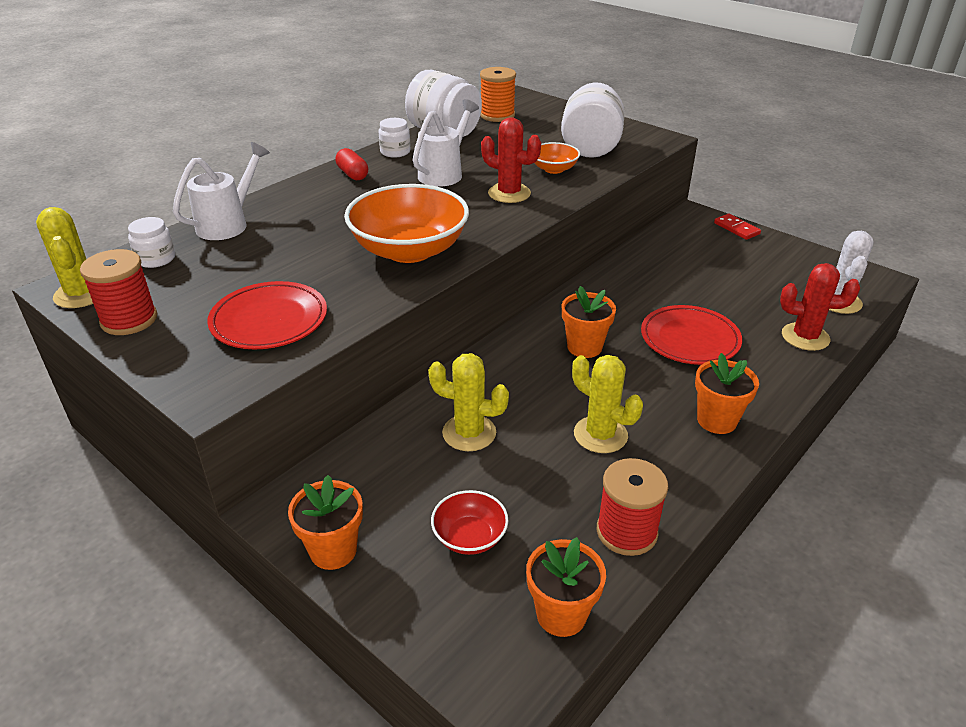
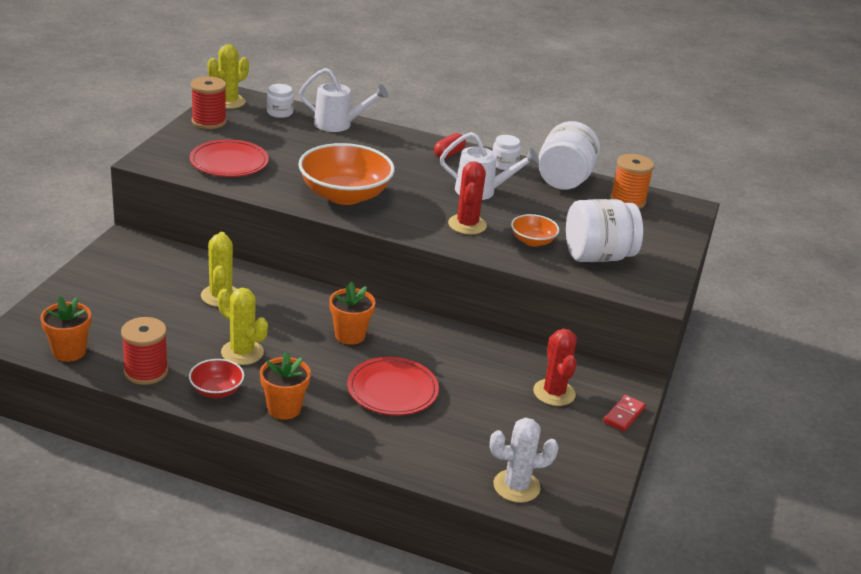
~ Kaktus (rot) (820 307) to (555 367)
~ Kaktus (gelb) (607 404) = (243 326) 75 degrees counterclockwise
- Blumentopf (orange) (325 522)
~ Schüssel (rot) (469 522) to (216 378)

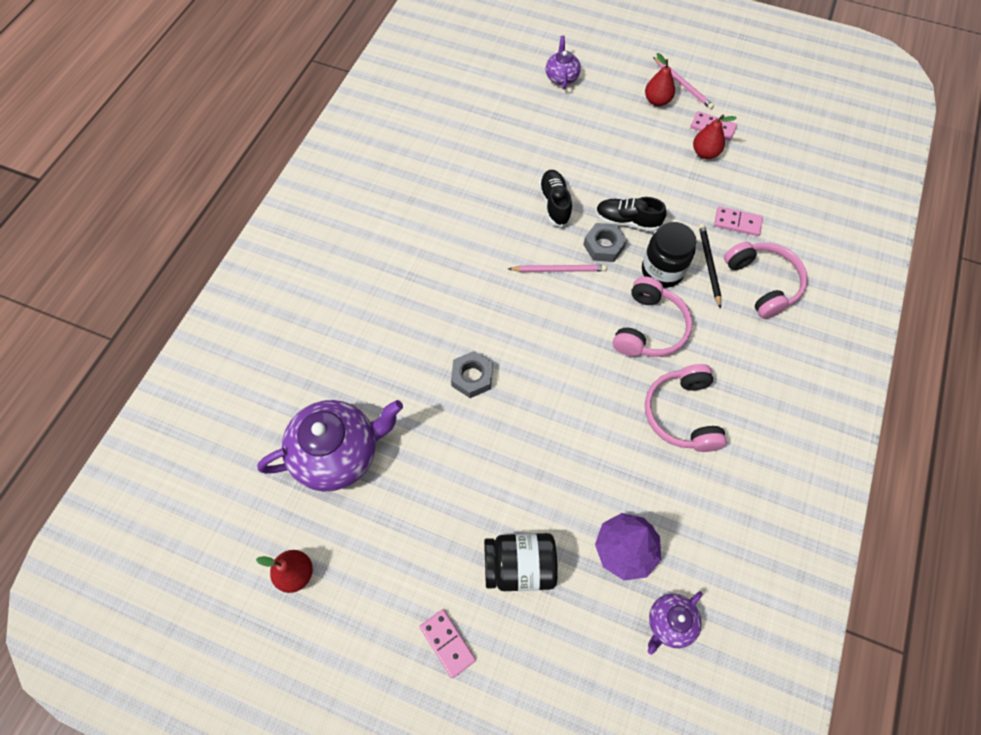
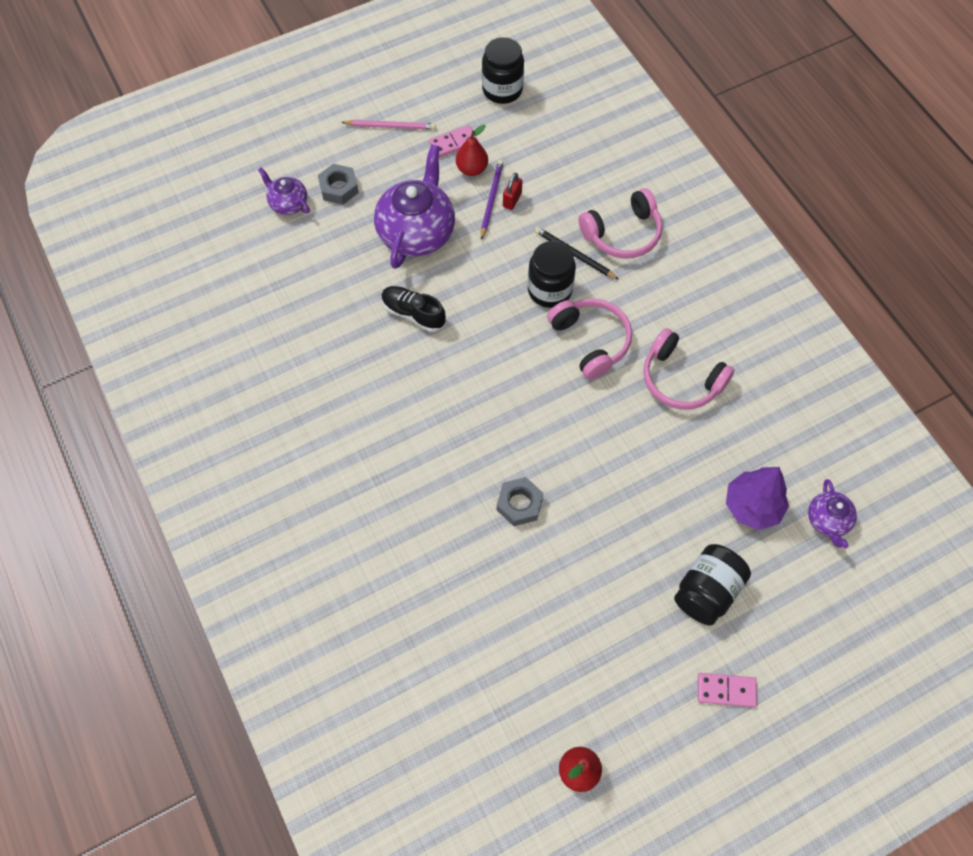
- Birne (rot) (660 79)
- Schuh (schwarz) (631 214)
- Dominostein (rosa) (738 221)
~ Sechskantmutter (grau) (605 242) to (338 184)
~ Kopfhörer (rosa) (766 280) = (620 223) 135 degrees clockwise
- Bleistift (rosa) (557 268)
~ Teekanne (lila) (330 446) to (414 206)
+ Einmachglas (schwarz) (503 70)
+ Bleistift (lila) (492 200)
+ Vorhängeschloss (rot) (512 191)

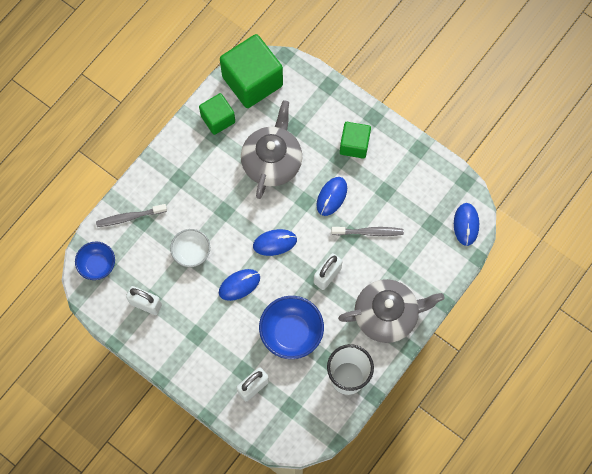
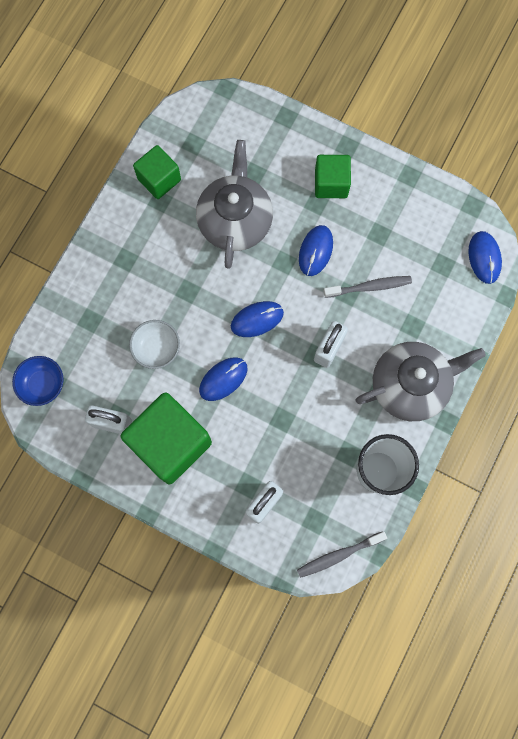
~ Kubus (grün) (251 71) to (166 438)
~ Zahnbürste (grau) (131 215) to (342 554)
- Schüssel (blau) (291 327)

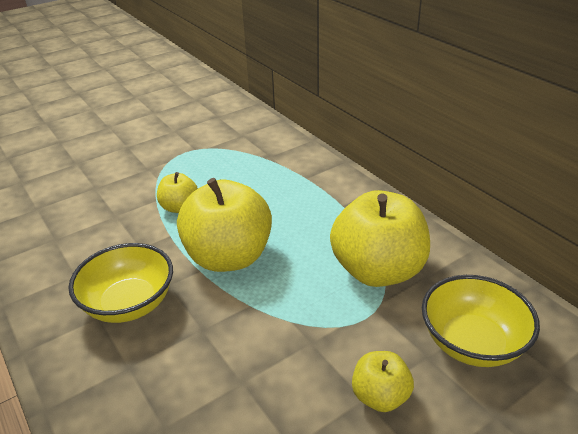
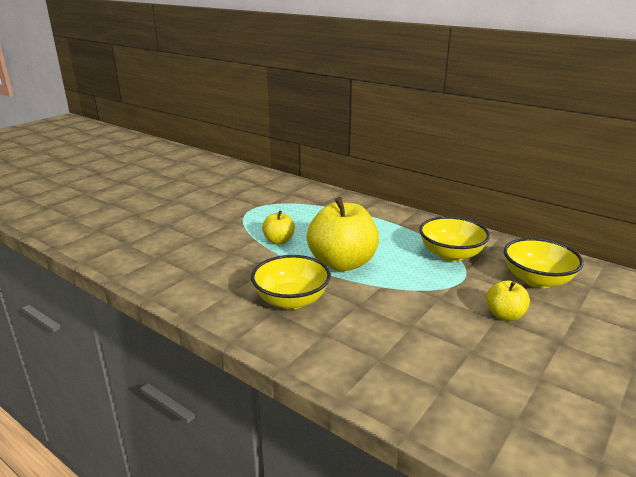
~ Apfel (gelb) (380 238) to Schüssel (gelb) (454 239)

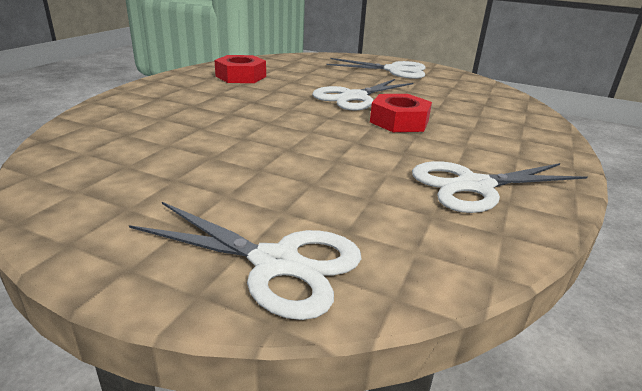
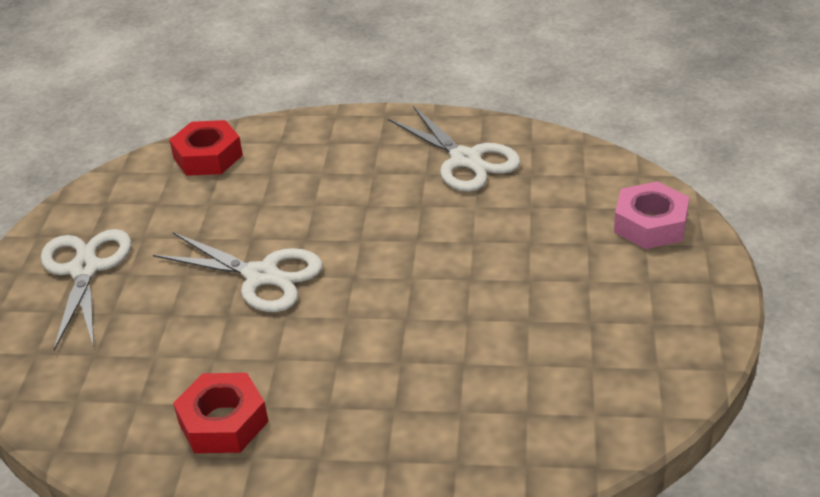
~ Sechskantmutter (rot) (401 113) to (206 148)
~ Schere (weiß) (245 261) to Sechskantmutter (rosa) (651 215)

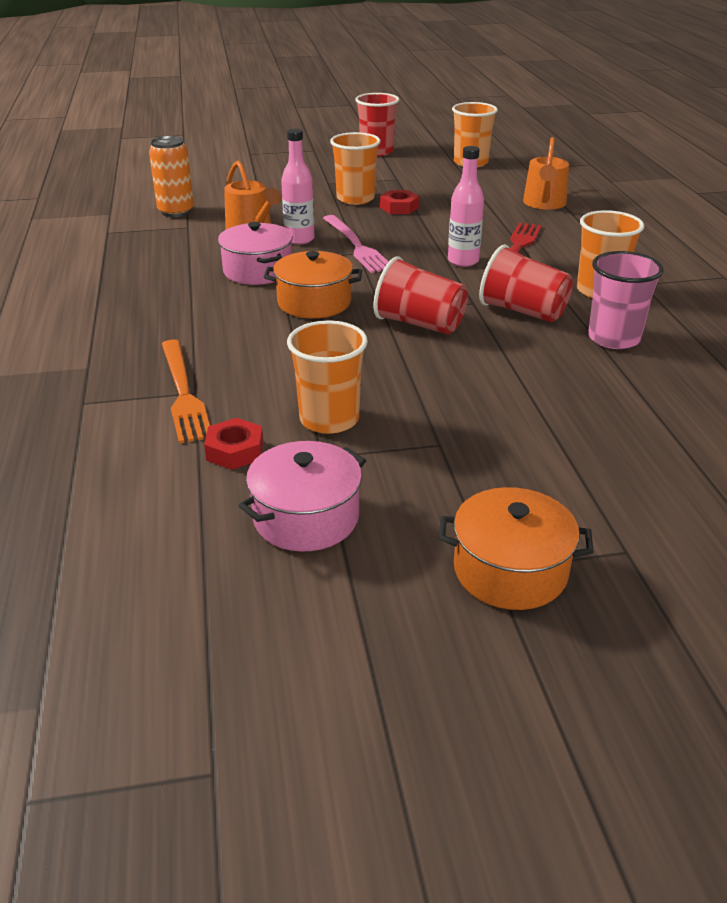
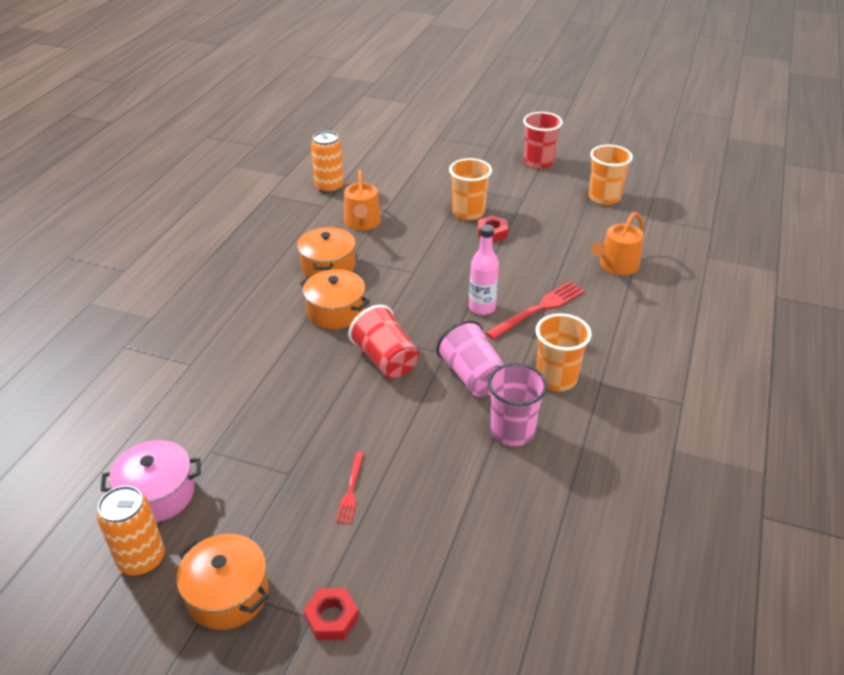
- Flasche (rosa) (297 187)
- Gabel (rosa) (355 244)
~ Kochtopf (rosa) (255 253) to Kochtopf (orange) (326 252)
~ Becher (rot) (526 283) to Becher (rosa) (470 358)
- Becher (orange) (327 377)
- Gabel (orange) (186 392)
~ Sechskantmutter (rot) (233 444) to (331 614)
+ Gabel (rot) (350 487)
+ Dose (orange) (131 531)

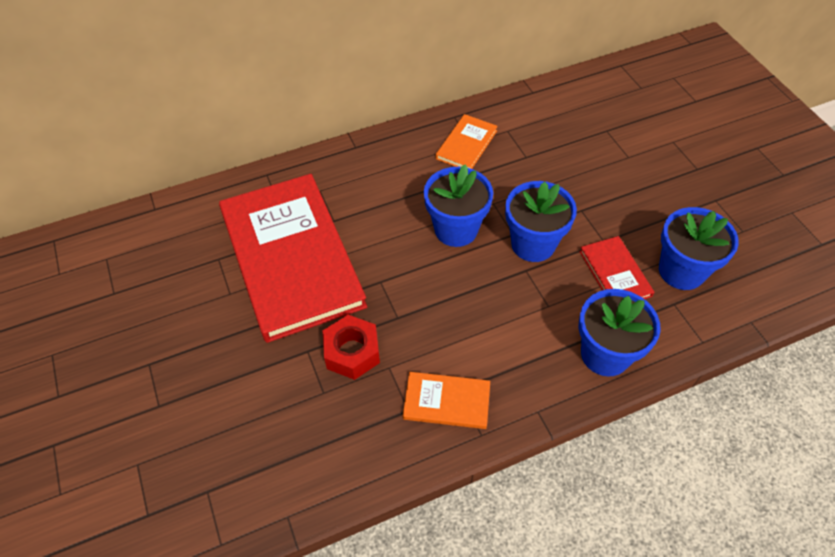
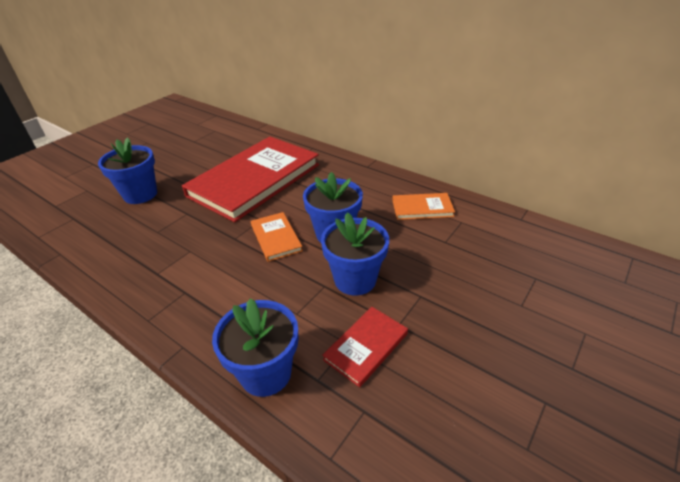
~ Blumentopf (blau) (699 248) to (127 170)
- Sechskantmutter (rot) (351 347)
~ Buch (orange) (446 400) to (277 237)

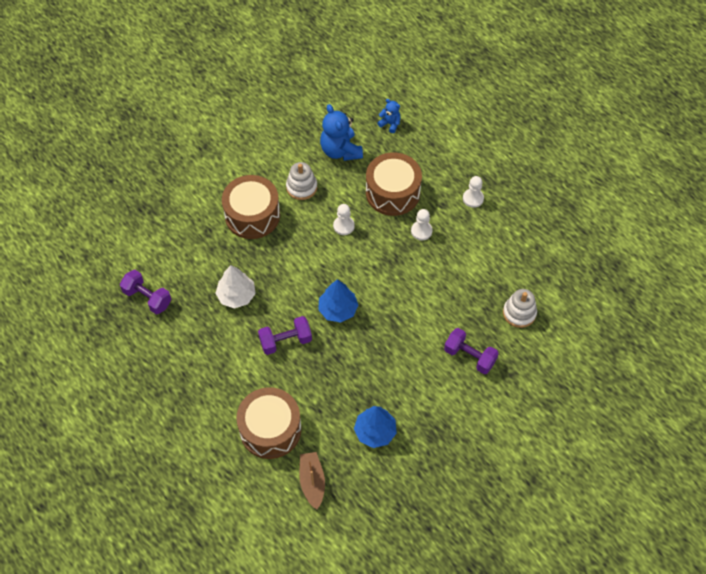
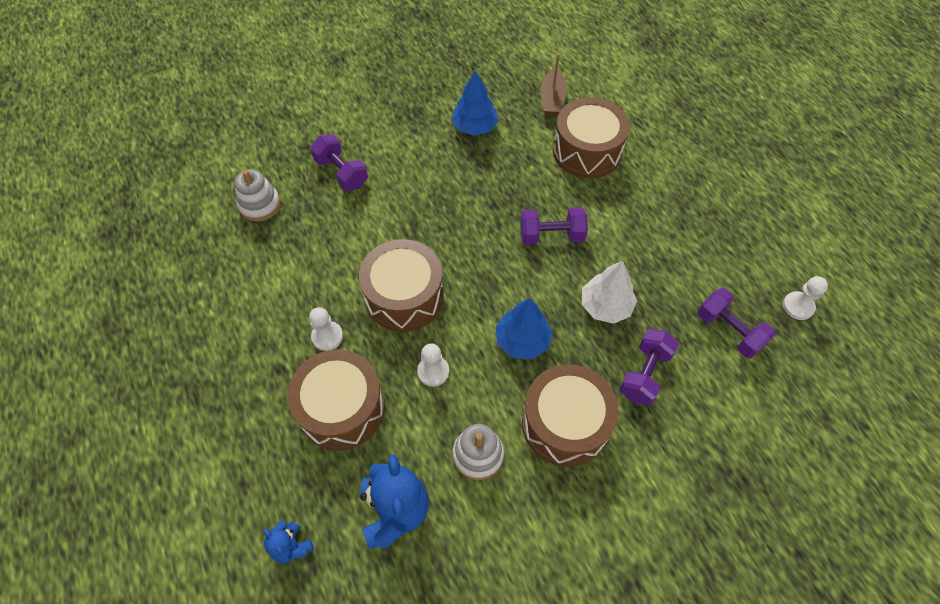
~ Bauer (weiß) (473 192) to (805 298)
~ Baum (blau) (338 301) to (524 328)
+ Trommel (braun) (401 285)
+ Hantel (lila) (649 367)

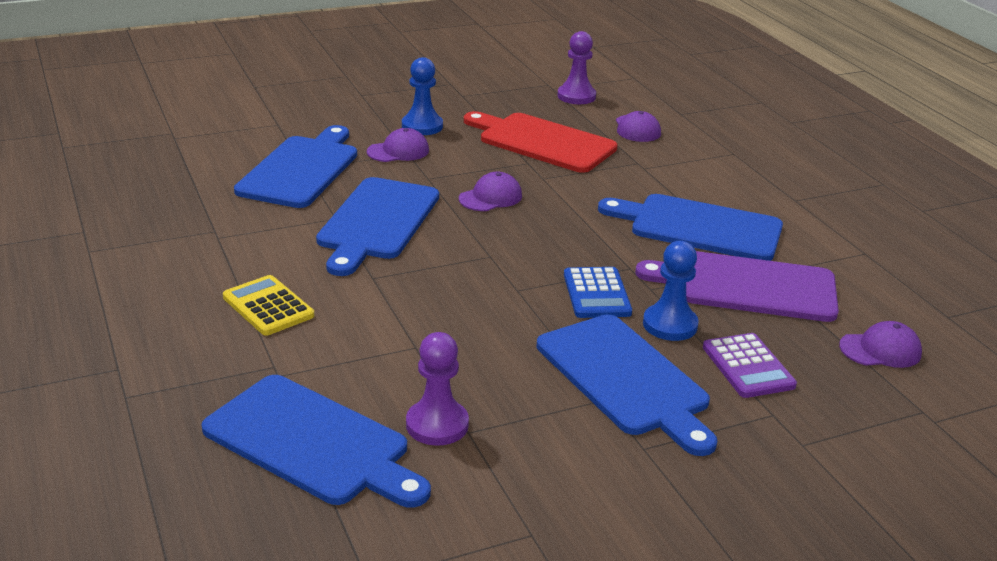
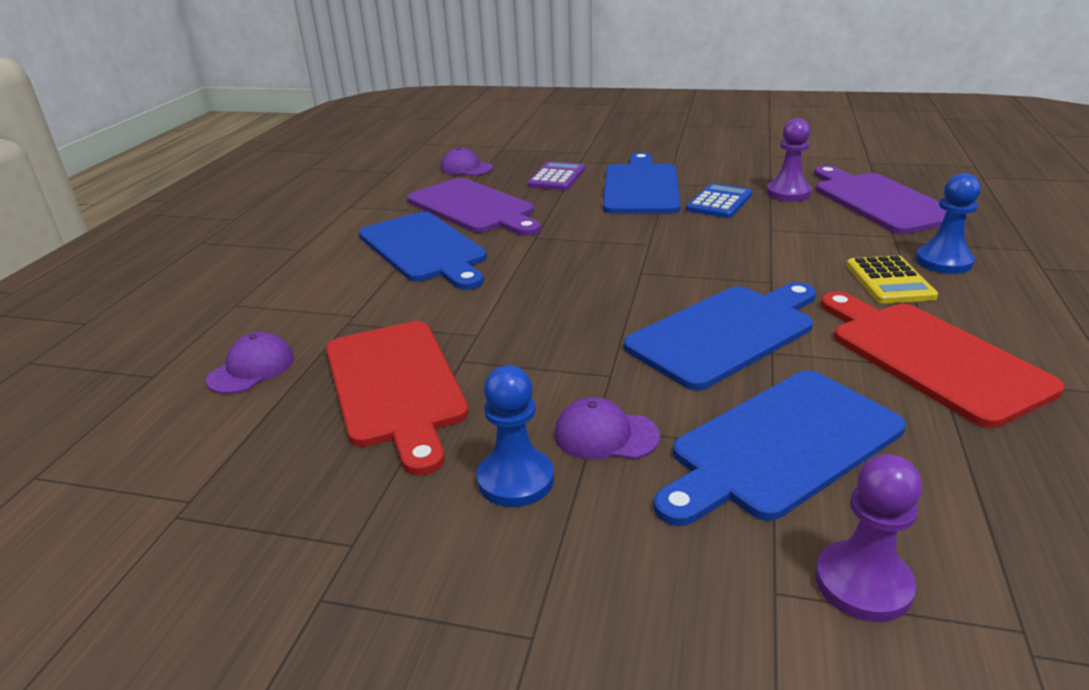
~ Bauer (lila) (576 67) to (869 538)
- Kappe (lila) (490 191)
~ Bauer (blau) (671 291) to (948 223)
~ Taschenrechner (blau) (598 292) to (719 200)
~ Schneidebrett (blau) (316 441) to Schneidebrett (lila) (880 199)
+ Schneidebrett (rot) (942 360)

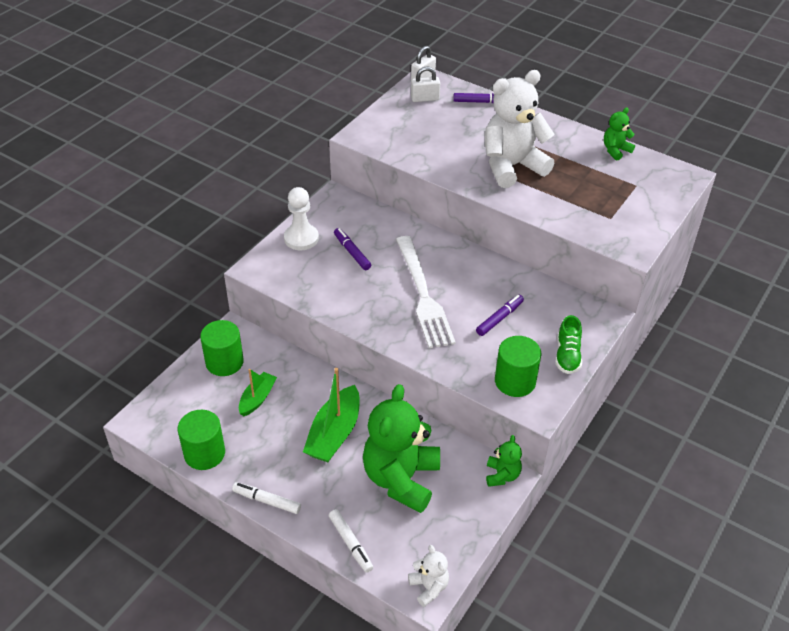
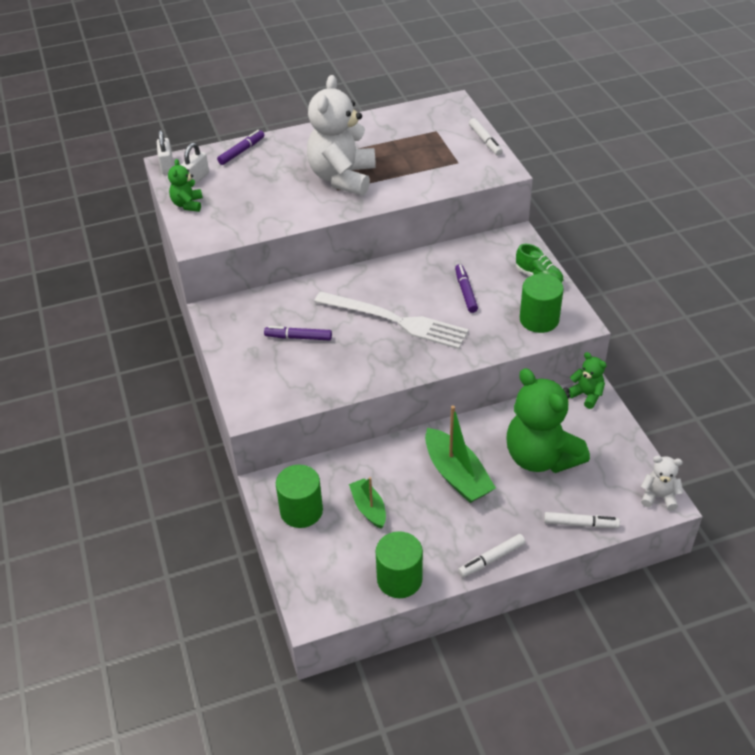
~ Teddybär (grün) (619 134) to (185 185)
- Bauer (weiß) (301 218)
+ Filzstift (weiß) (486 137)

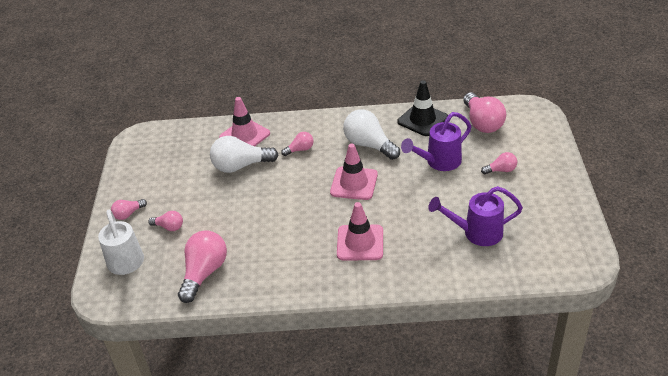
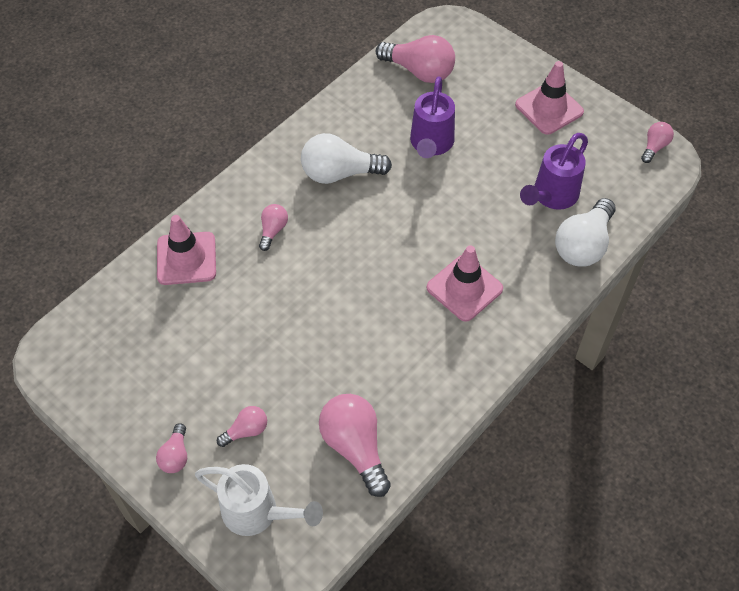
- Leitkegel (schwarz) (423 108)
~ Glühbirne (weiß) (244 154) to (585 232)
~ Leitkegel (rosa) (354 171) to (549 98)
~ Glühbirne (rosa) (499 163) to (657 142)

